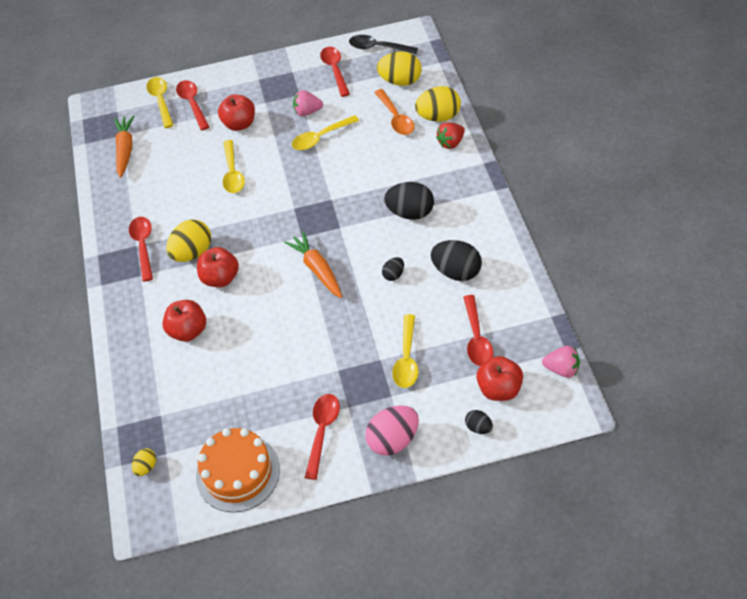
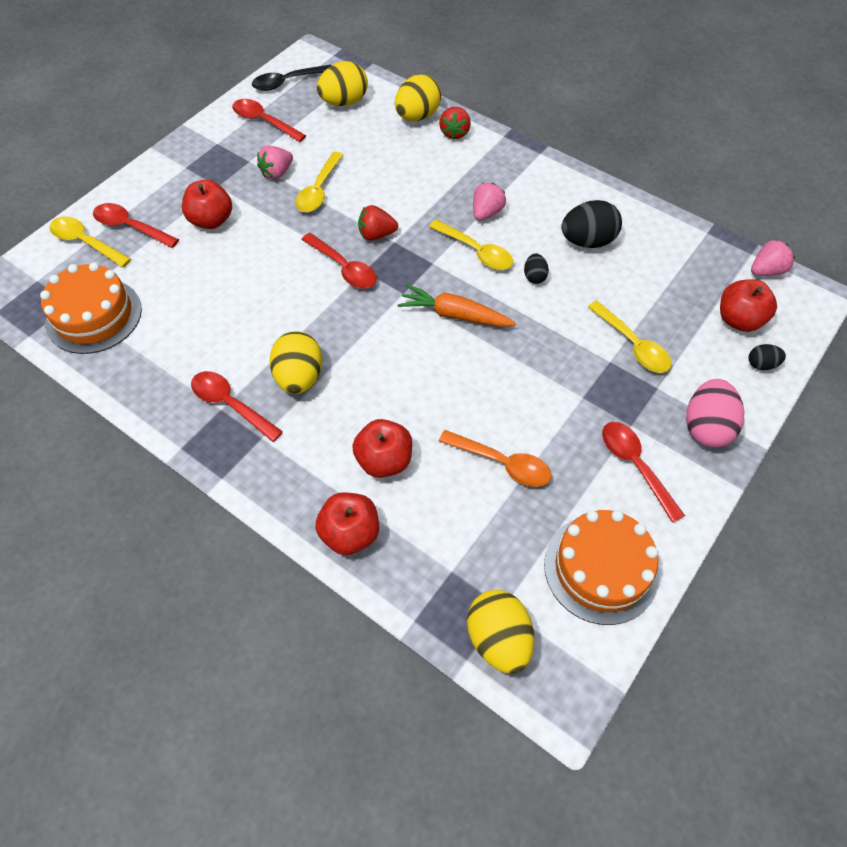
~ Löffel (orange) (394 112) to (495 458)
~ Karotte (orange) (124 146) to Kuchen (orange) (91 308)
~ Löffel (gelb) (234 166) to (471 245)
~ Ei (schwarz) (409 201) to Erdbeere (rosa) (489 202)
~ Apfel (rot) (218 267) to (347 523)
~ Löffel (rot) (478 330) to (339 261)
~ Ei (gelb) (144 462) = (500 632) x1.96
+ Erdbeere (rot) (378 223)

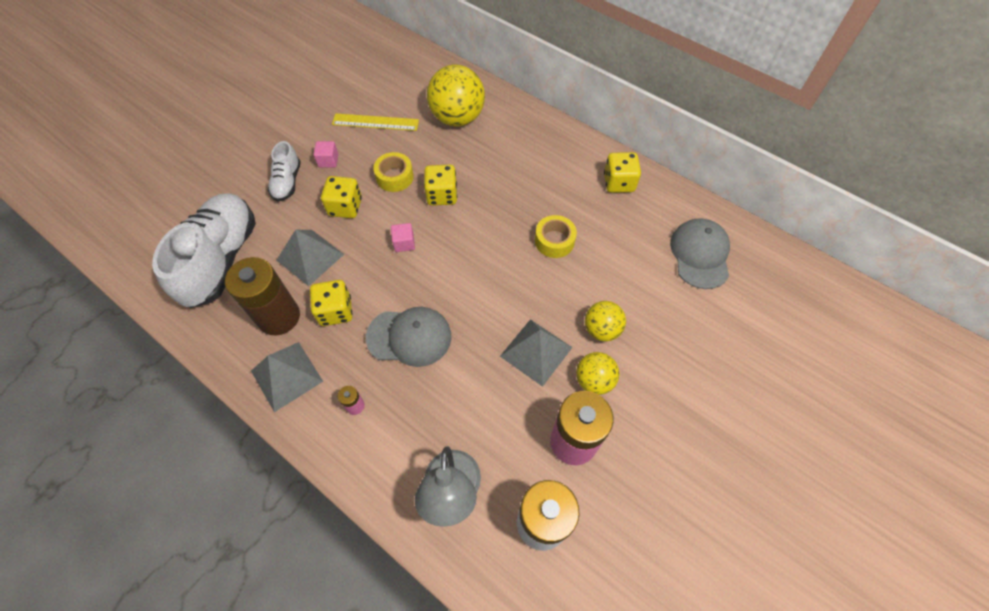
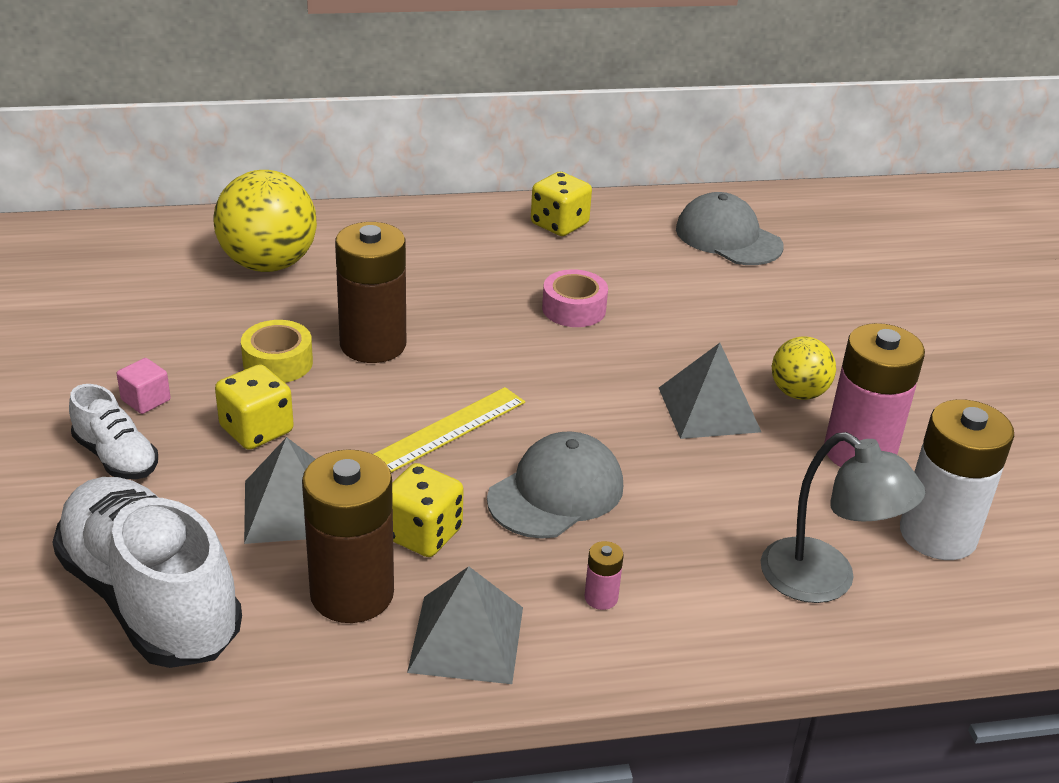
~ Lineal (gelb) (375 122) to (449 430)
~ Spielwürfel (gelb) (440 185) to Batterie (braun) (370 292)
~ Klebeband (gelb) (556 236) to Klebeband (rosa) (575 298)
- Kubus (rosa) (403 237)
- Ball (gelb) (605 321)

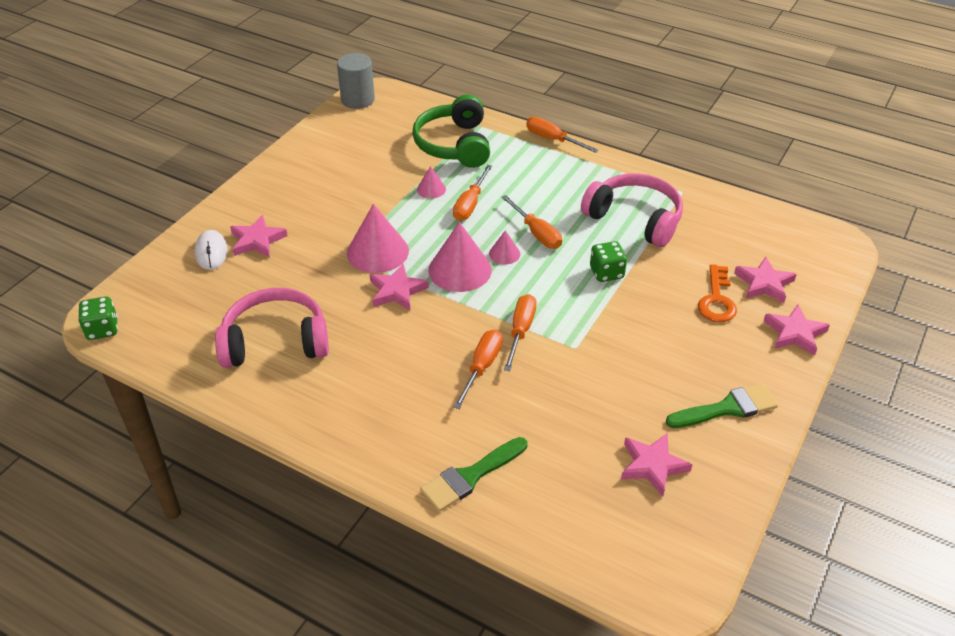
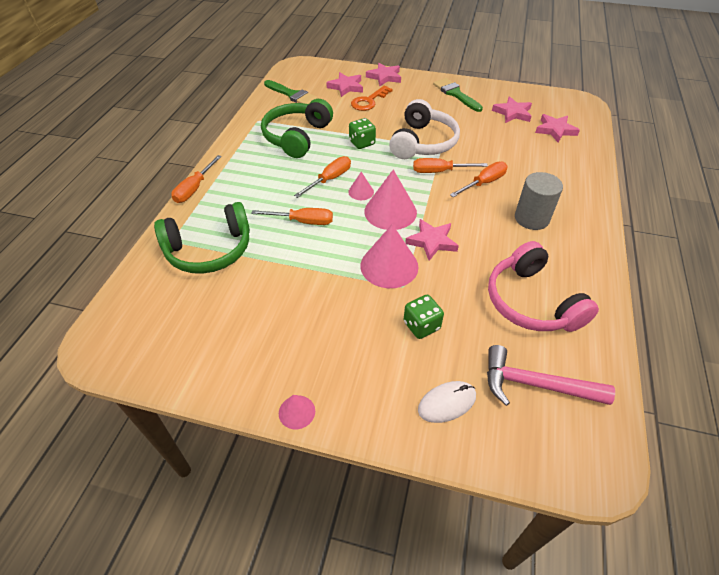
~ Vollzylinder (grau) (356 81) to (539 201)
~ Kegel (rosa) (431 182) to (297 412)
~ Kopfhörer (rosa) (632 210) to Kopfhörer (grün) (297 128)
~ Stern (rosa) (259 236) to (557 128)
~ Schlüssel (orange) (717 293) = (372 98) 135 degrees clockwise
~ Spielwürfel (grün) (98 318) to (423 317)
~ Schraubenzieher (orange) (478 369) = (479 179) 135 degrees clockwise
~ Pinsel (grün) (473 474) to (291 92)
+ Kopfhörer (weiß) (424 129)
+ Hammer (rosa) (551 375)

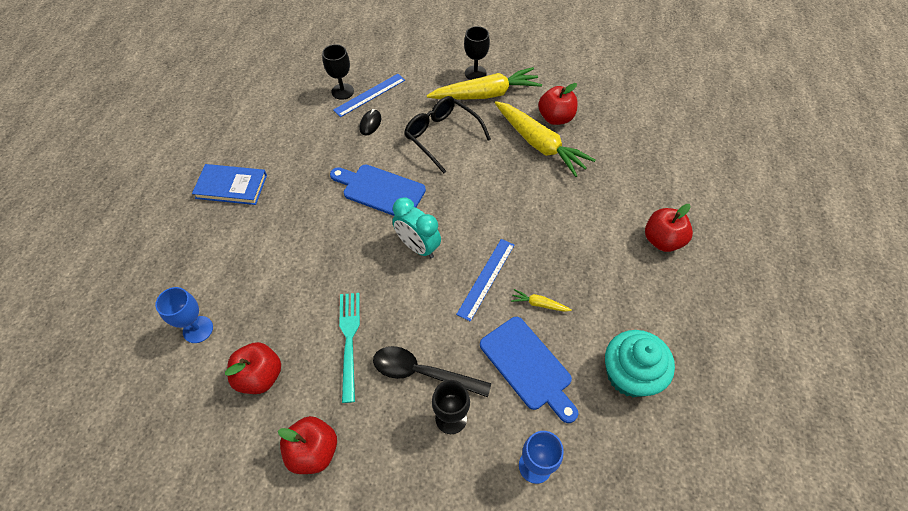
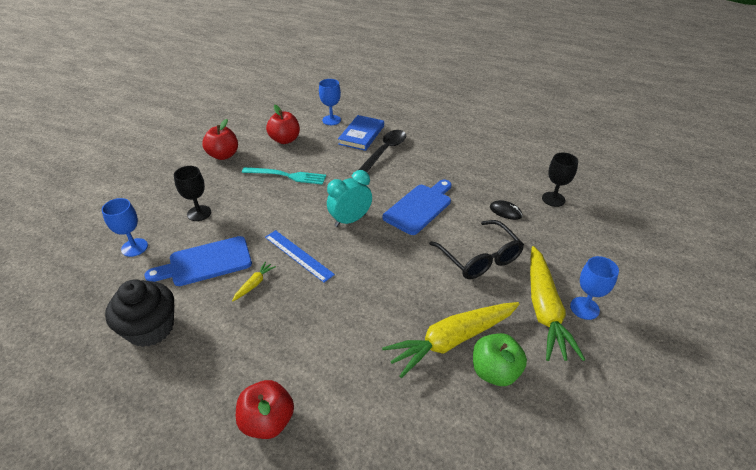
~ Kelch (schwarz) (477 53) to Kelch (blau) (594 288)
- Lineal (blau) (369 95)
~ Apfel (rot) (558 104) to Apfel (grün) (500 359)
~ Brille (schwarz) (447 134) = (476 249) 90 degrees clockwise
~ Buch (blau) (229 184) to (361 133)
~ Muffin (türkis) (640 363) to Muffin (schwarz) (139 313)
~ Löffel (schwarz) (432 371) to (382 151)

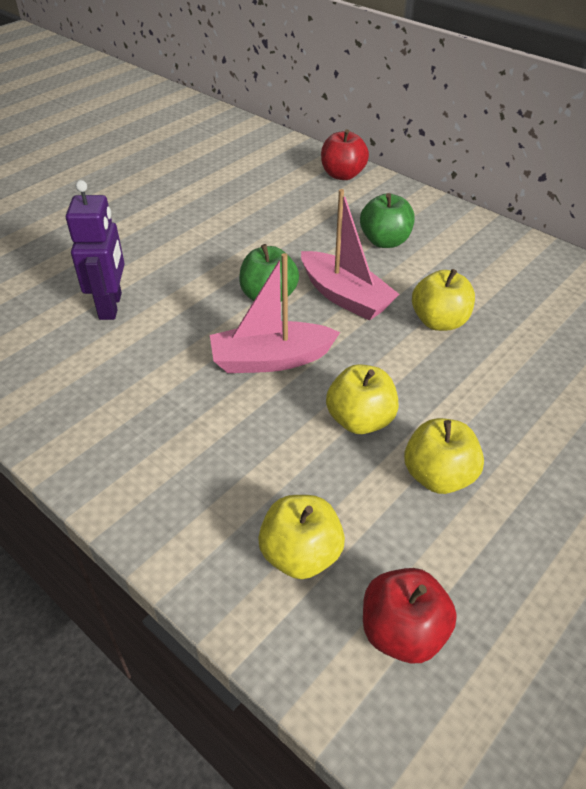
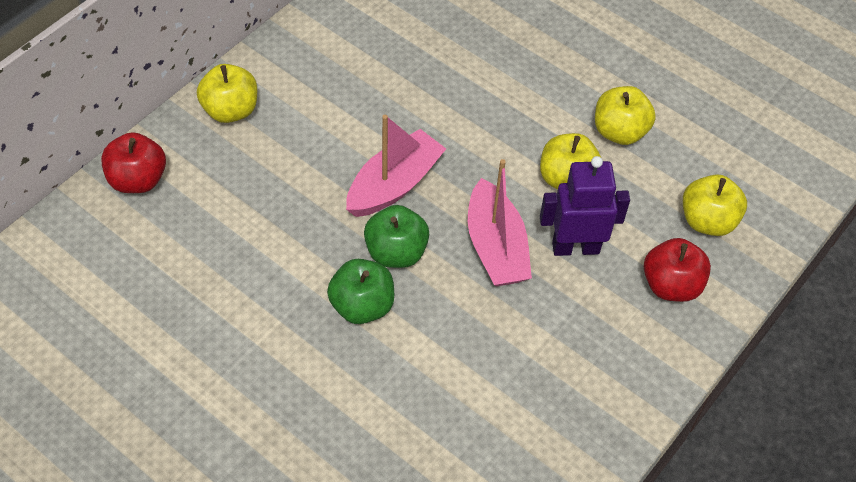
~ Roboter (lila) (95 250) to (585 206)
~ Apfel (grün) (387 220) to (360 291)
~ Apfel (gelb) (443 300) to (227 93)
~ Apfel (rot) (410 615) to (677 270)

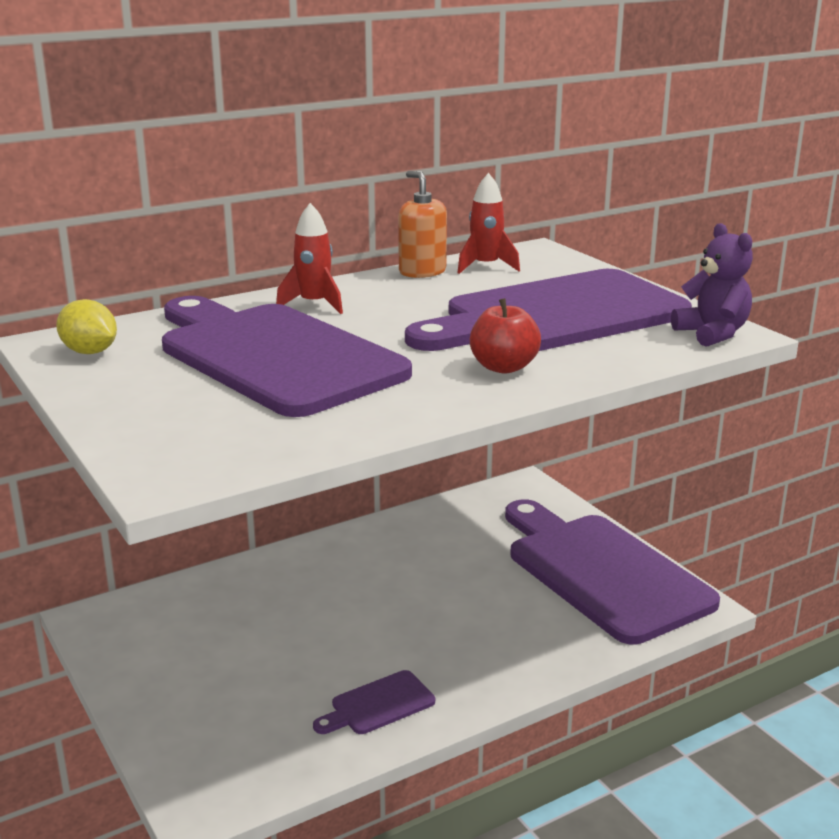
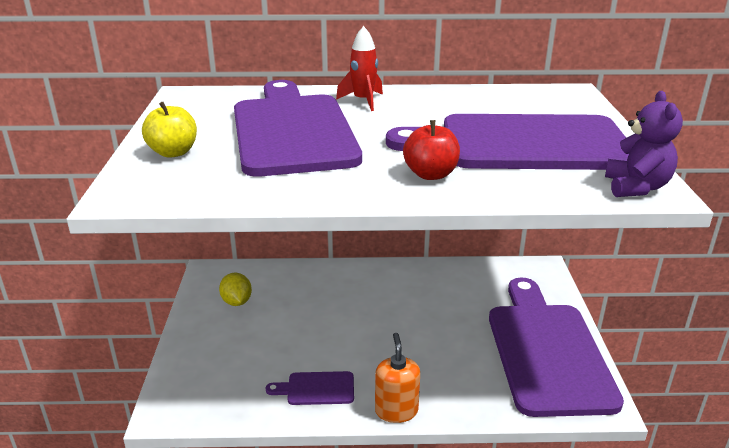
~ Seifenspender (orange) (422 224) to (397 378)
- Rakete (rot) (488 223)
~ Zitrone (gelb) (86 326) to (235 289)
+ Apfel (gelb) (169 130)

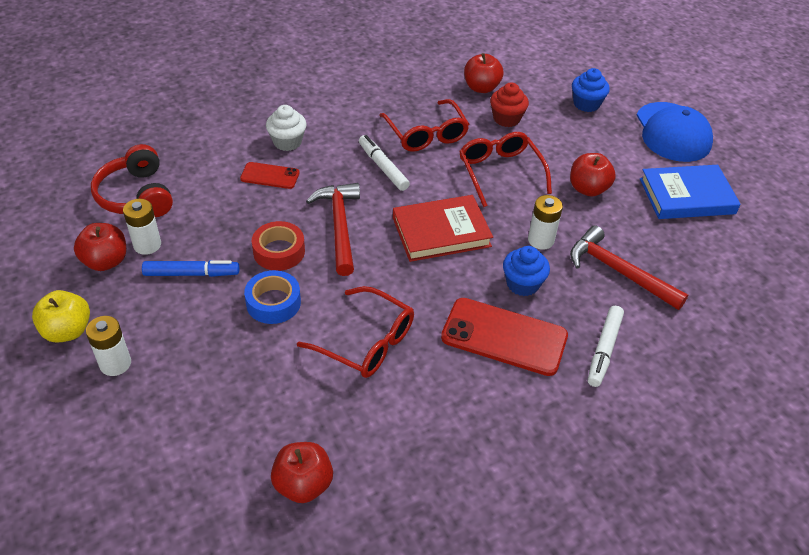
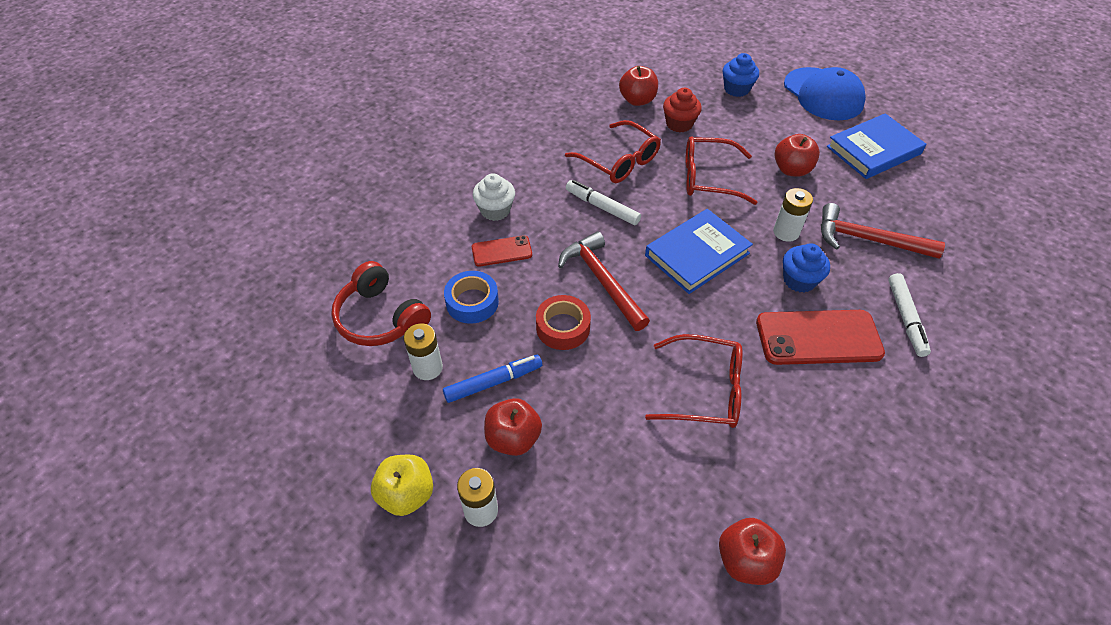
~ Brille (rot) (505 169) = (722 170) 45 degrees counterclockwise
~ Buch (rot) (443 228) to Buch (blau) (699 251)
~ Apfel (rot) (100 247) to (513 427)
~ Klebeband (blau) (272 297) to (471 297)

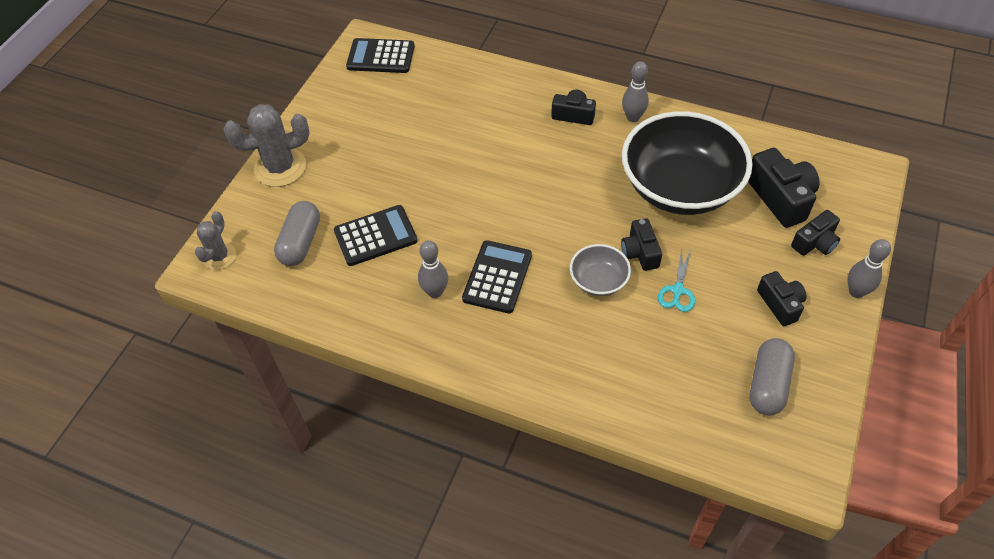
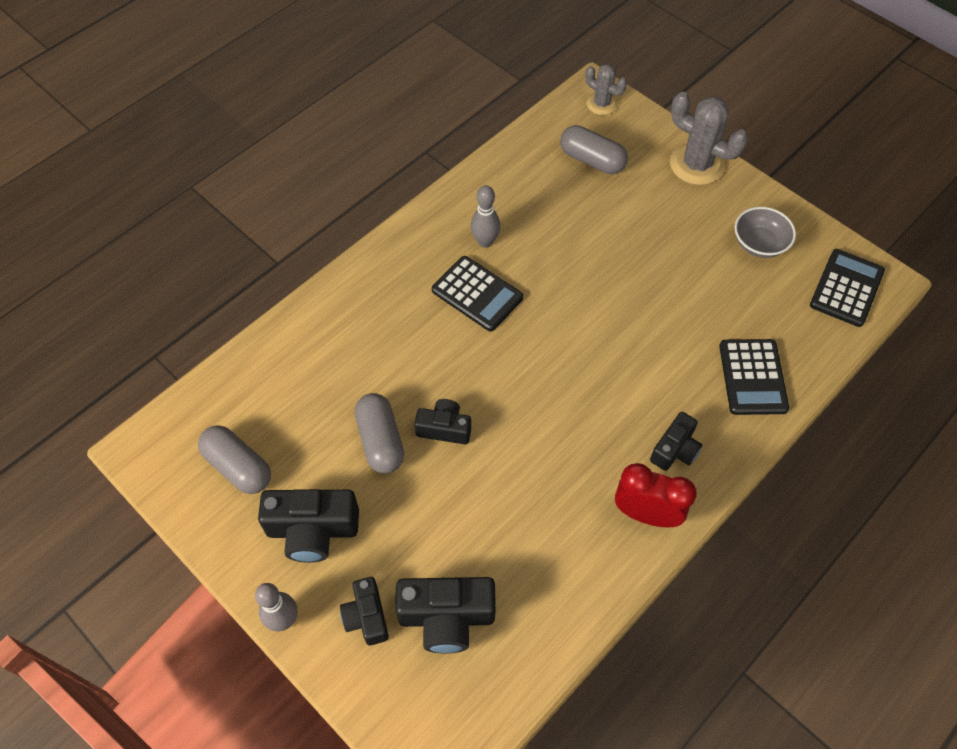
~ Bowlingkegel (grau) (635 91) to Wecker (rot) (656 495)
~ Kaktus (grau) (266 145) = (709 138) 60 degrees counterclockwise
- Schüssel (schwarz) (687 163)
~ Taschenrechner (schwarz) (376 235) to (754 377)
~ Schüssel (grau) (600 270) to (765 232)
~ Schere (türkis) (676 280) to Kapsel (grau) (379 433)
~ Kamera (schwarz) (782 298) = (308 526) x1.60

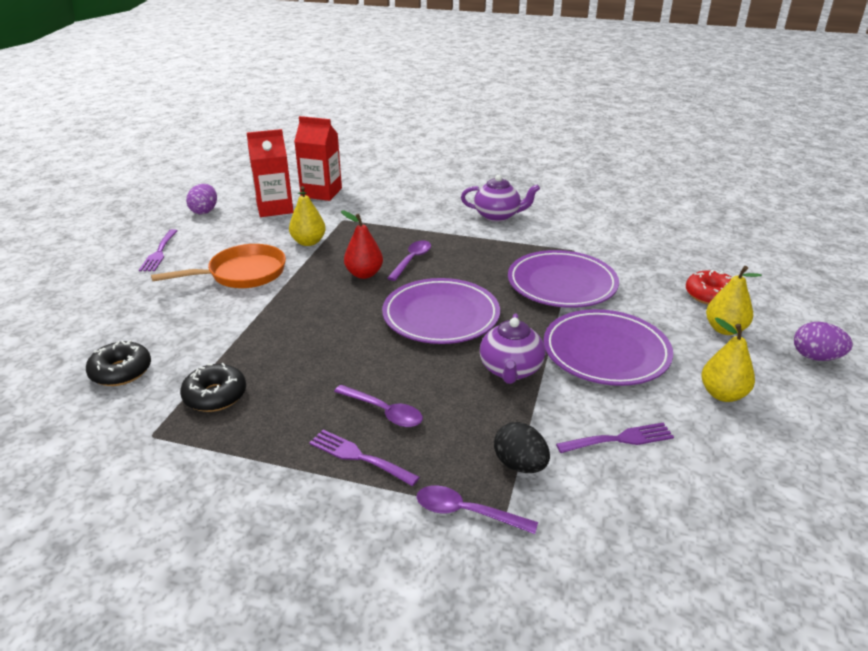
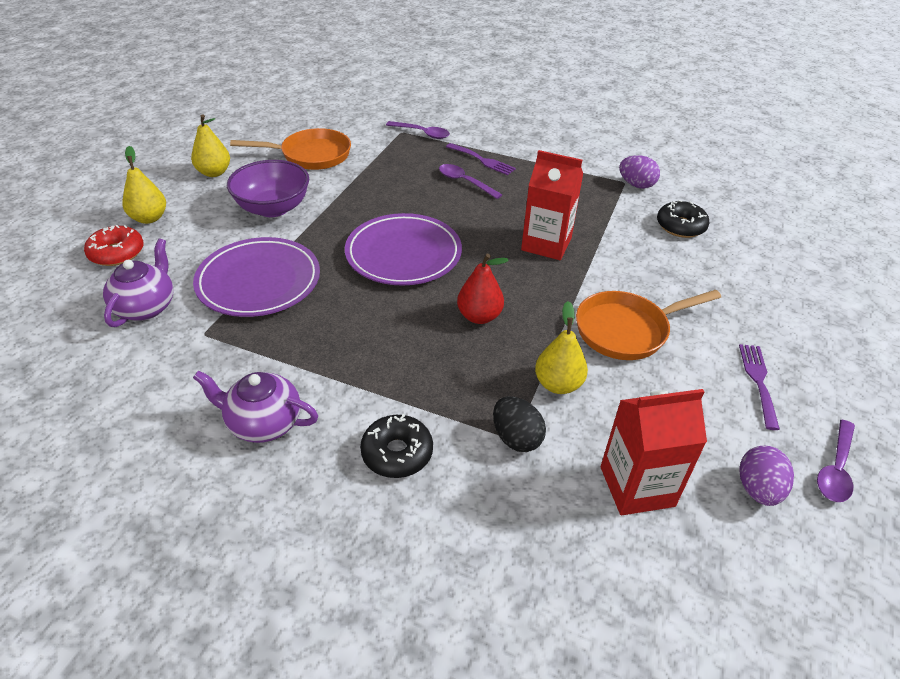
~ Getränkekarton (rot) (318 158) to (552 205)
~ Löffel (lila) (409 261) to (836 461)
~ Teller (lila) (608 347) to Schüssel (lila) (268 188)
~ Teekanne (lila) (512 349) to (138 282)
~ Ei (lila) (823 341) to (639 172)
~ Donut (schwarz) (213 387) to (396 446)
~ Ei (schwarz) (522 447) to (519 424)
~ Gabel (lila) (615 438) to Pfanne (orange) (290 149)

